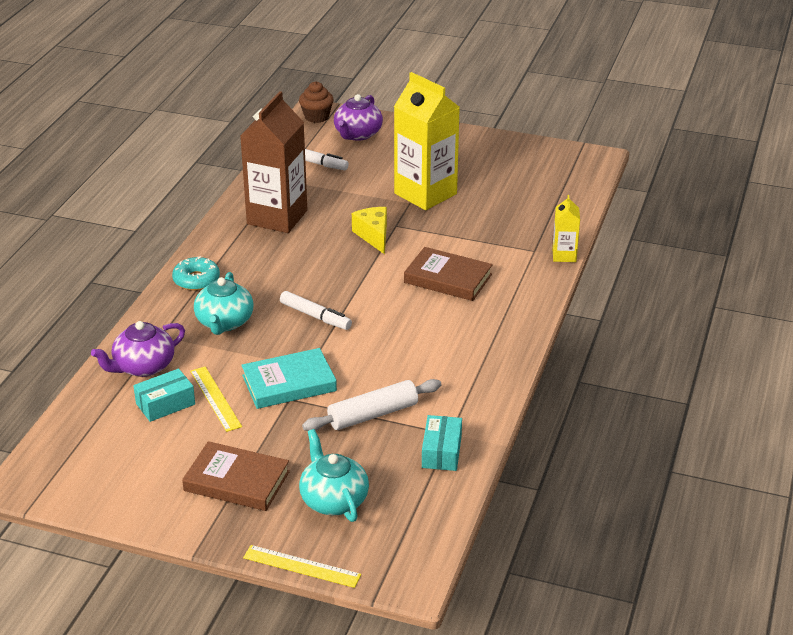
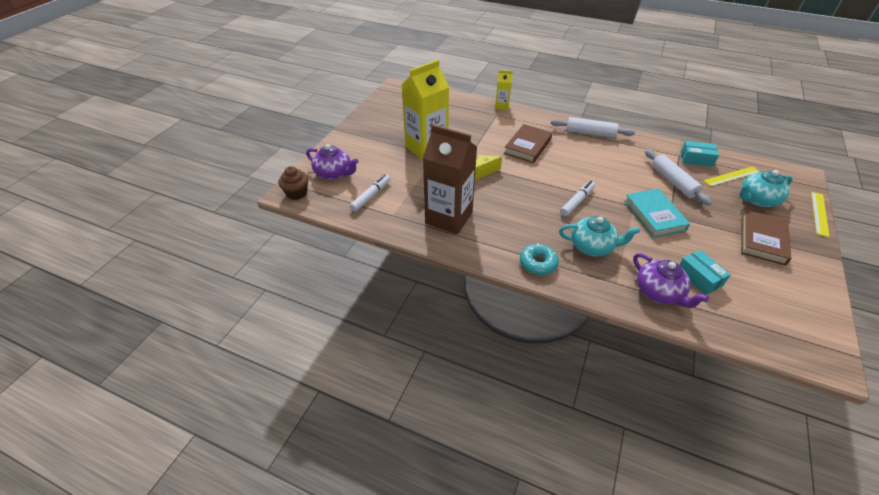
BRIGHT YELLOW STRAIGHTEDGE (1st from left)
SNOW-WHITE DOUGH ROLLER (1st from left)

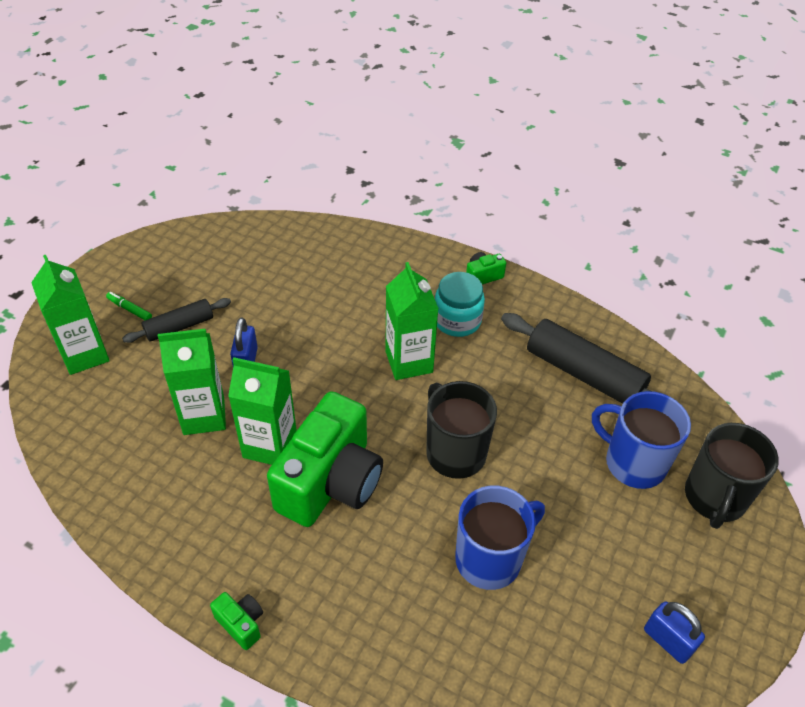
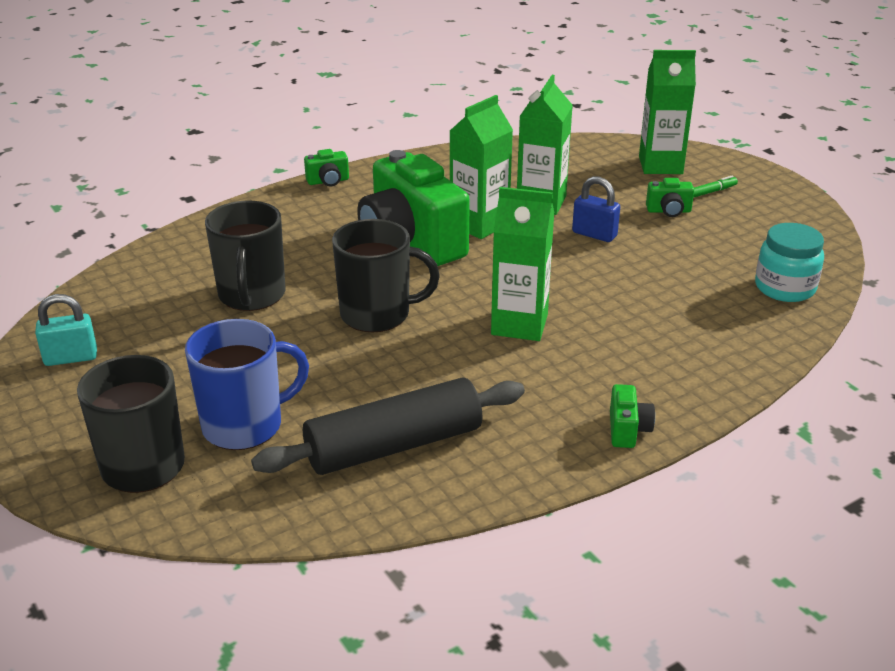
EMERALD PHOTO CAMERA (4th from left)
AQUA PRESERVE JAR
BLACK TEA MUG (2nd from left)
AQUA PADLOCK

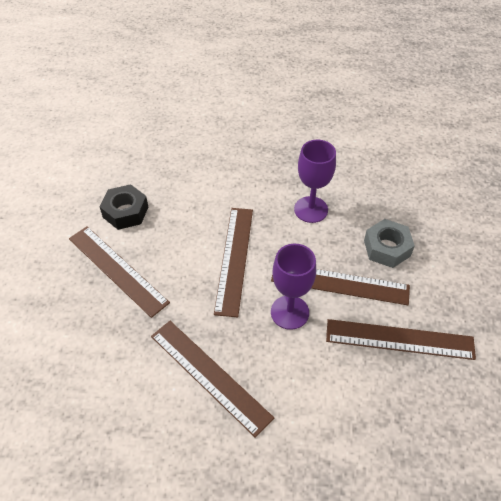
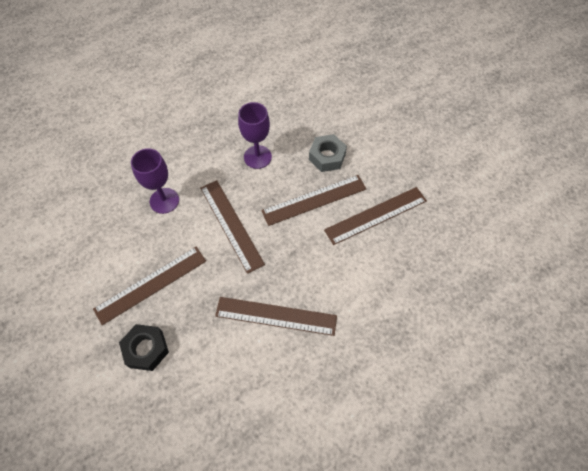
RUSSET STRAIGHTEDGE (1st from left)
BLACK HEX NUT
ROYAL PURPLE WINE GLASS (1st from left)

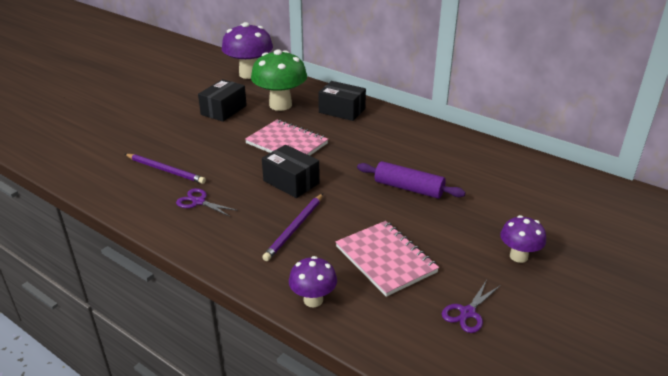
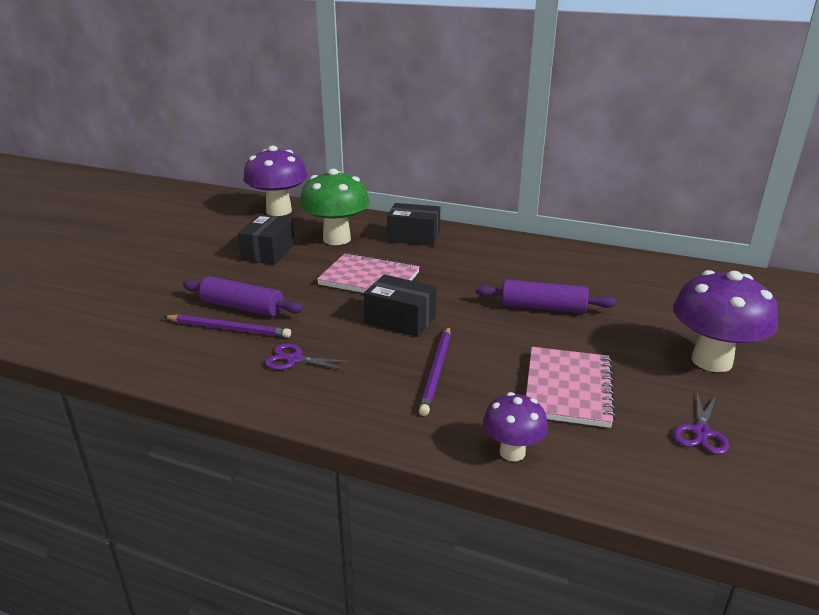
PINK NOTEBOOK (2nd from left)
ROYAL PURPLE MUSHROOM (3rd from left)
ROYAL PURPLE DOUGH ROLLER (1st from left)

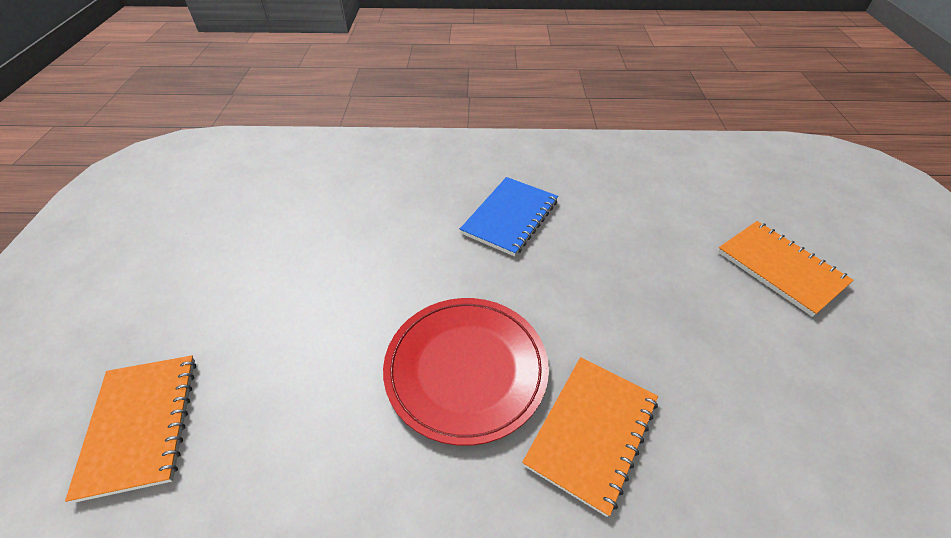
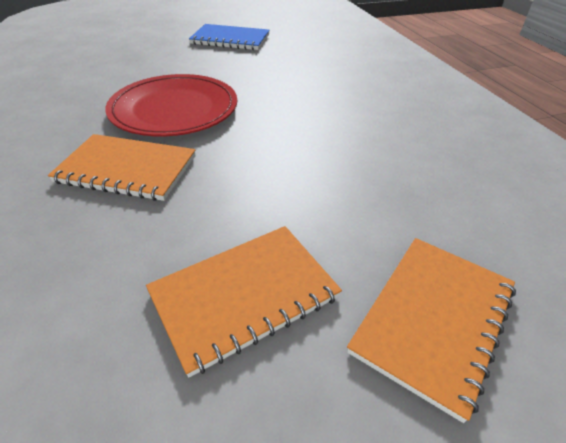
ORANGE NOTEBOOK (2nd from left)
BLUE NOTEBOOK

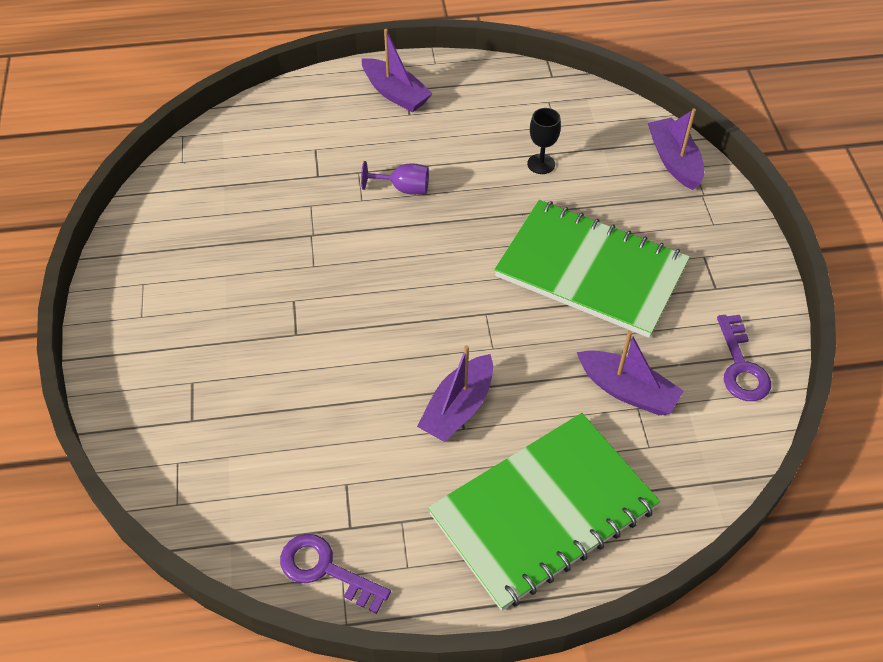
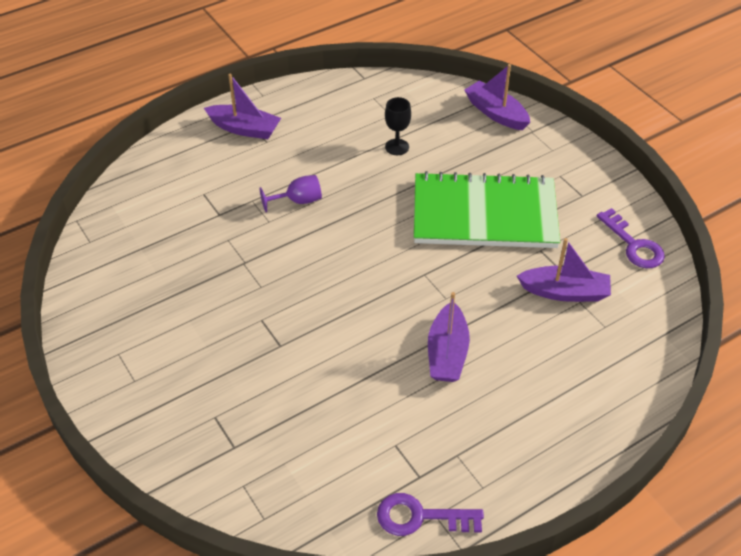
EMERALD NOTEBOOK (1st from left in the first image)

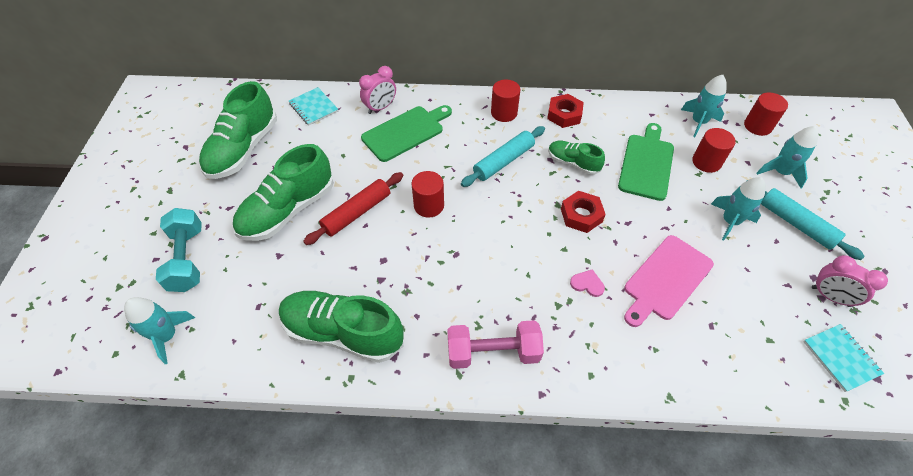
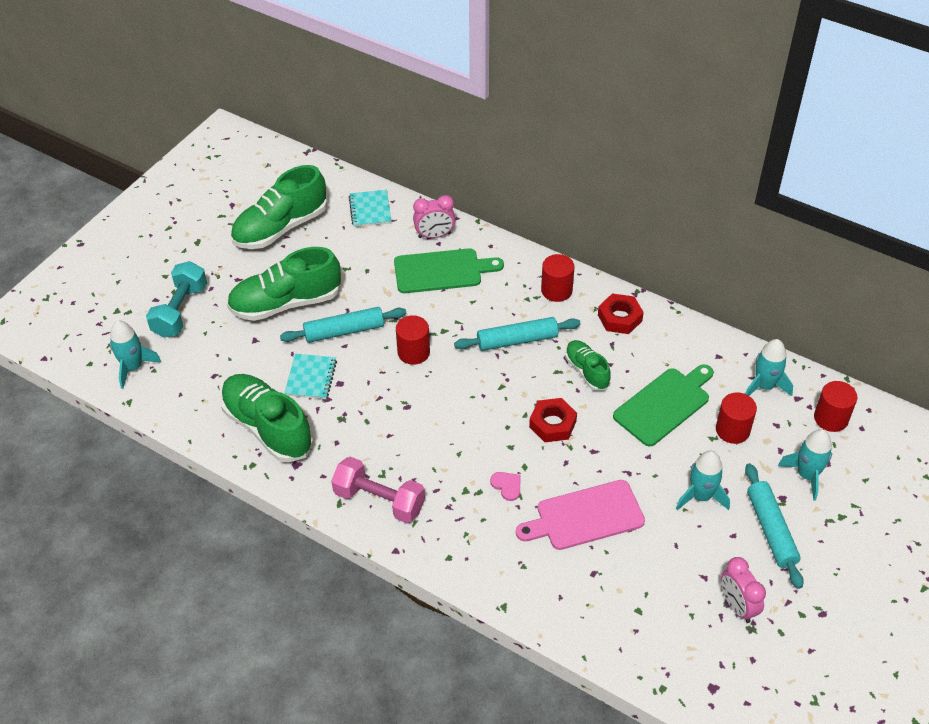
AQUA DOUGH ROLLER (1st from left)
AQUA NOTEBOOK (1st from left)

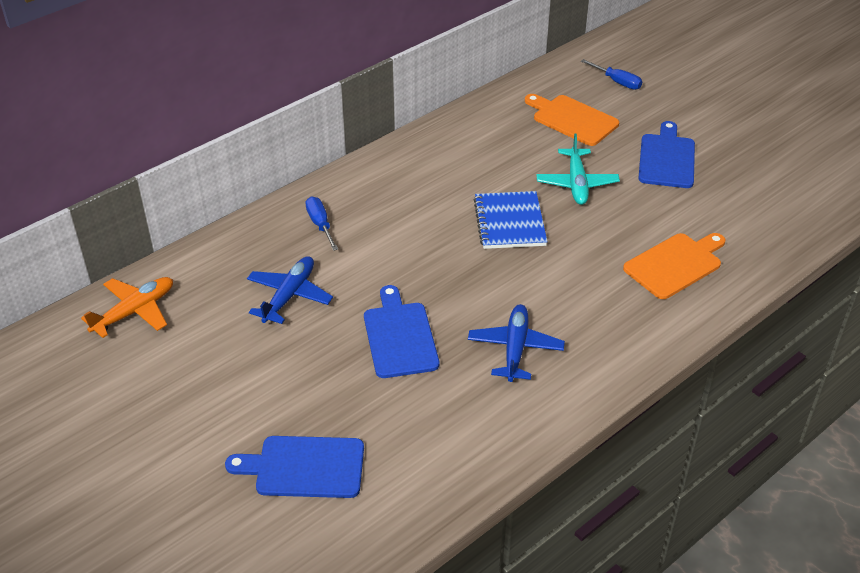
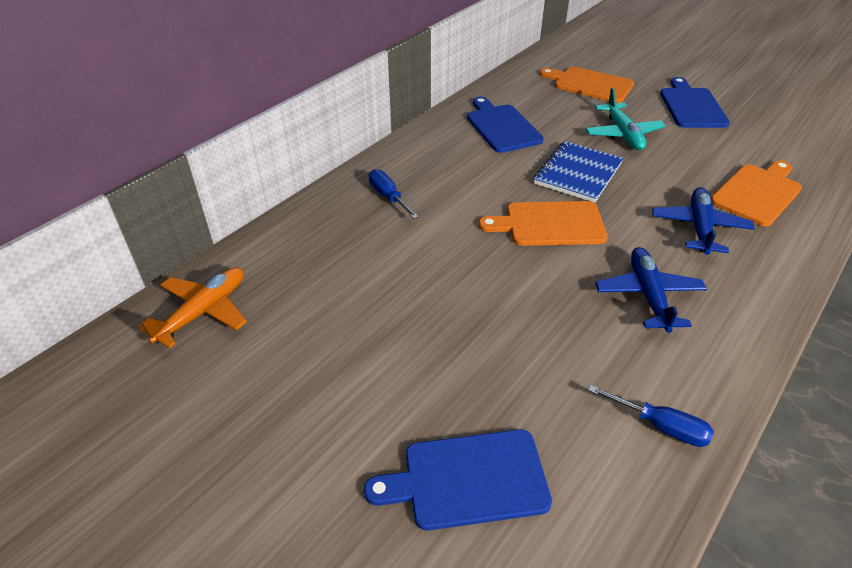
BLUE TOY PLANE (2nd from left)
BLUE CUTTING BOARD (2nd from left)
BLUE NOTEBOOK
BLUE SCREWDRIVER (2nd from left)
ORANGE CUTTING BOARD (1st from left)

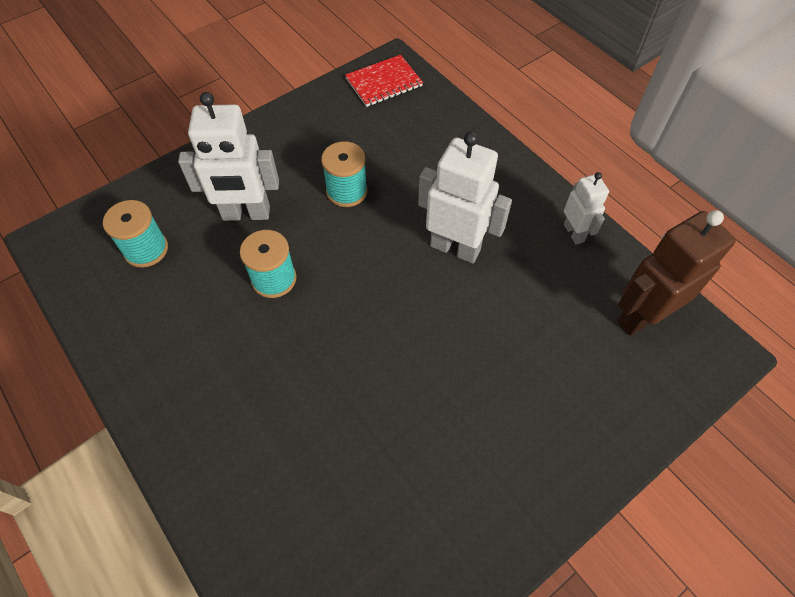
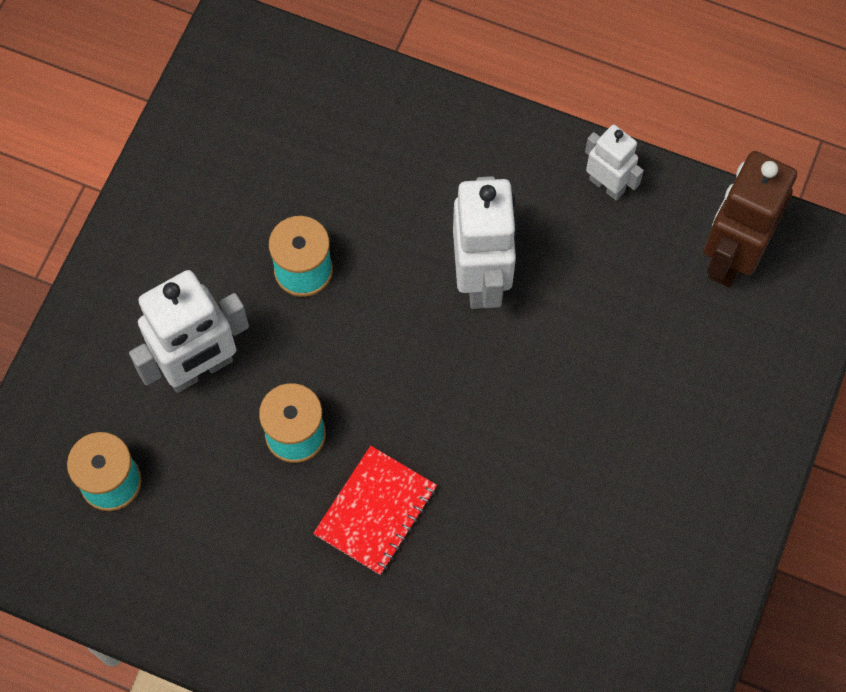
CRIMSON NOTEBOOK
SNOW-WHITE ROBOT FIGURE (2nd from left)

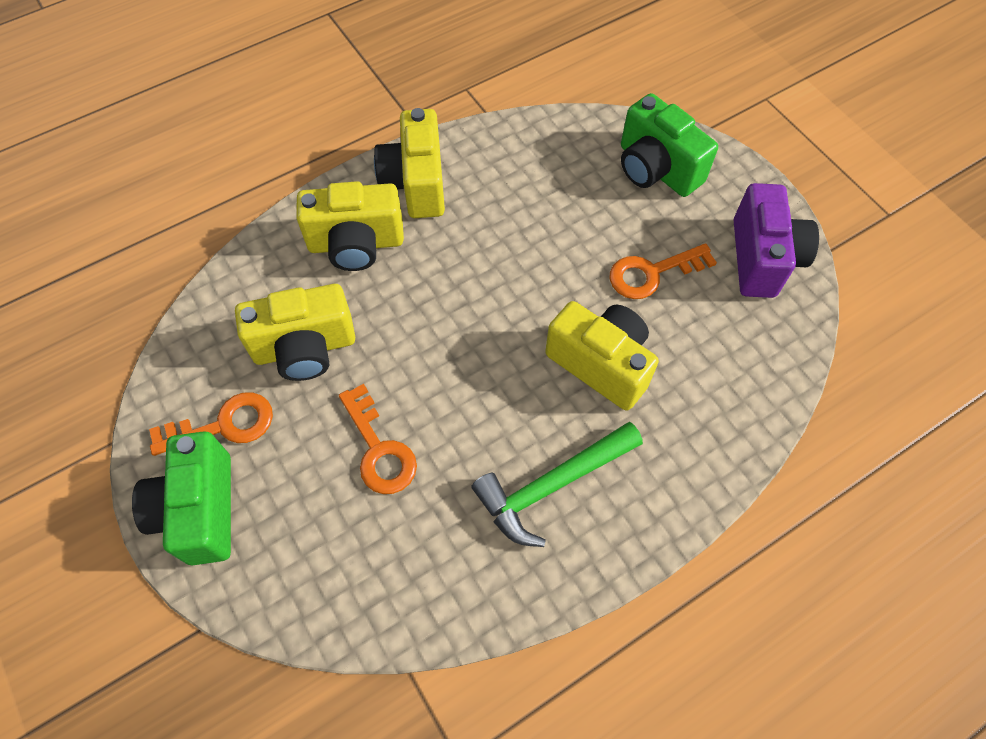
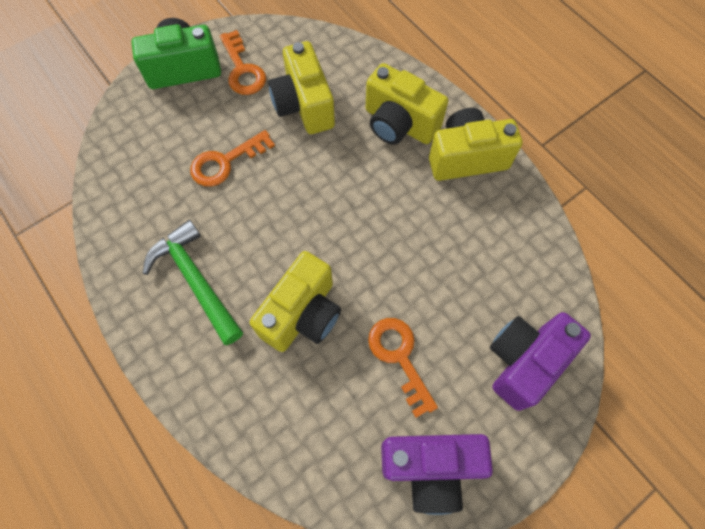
BRIGHT YELLOW PHOTO CAMERA (3rd from left)
ROYAL PURPLE PHOTO CAMERA (2nd from left)

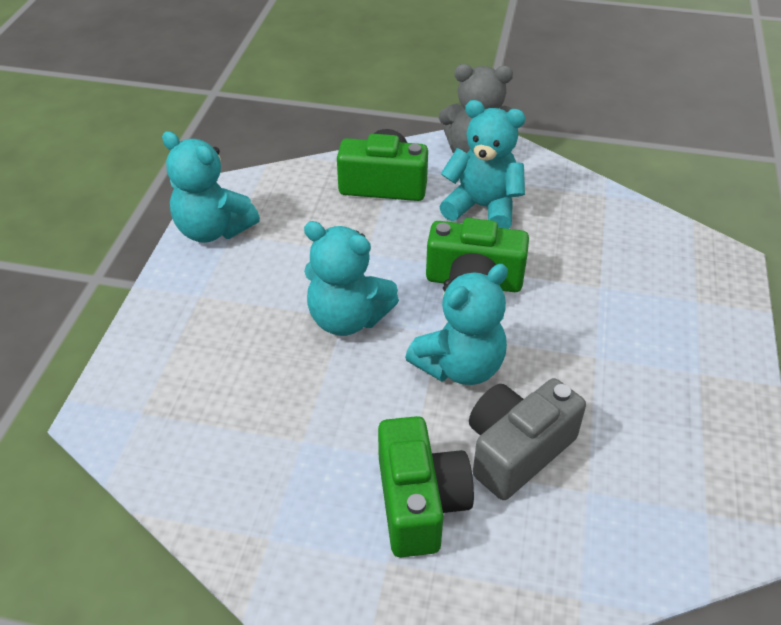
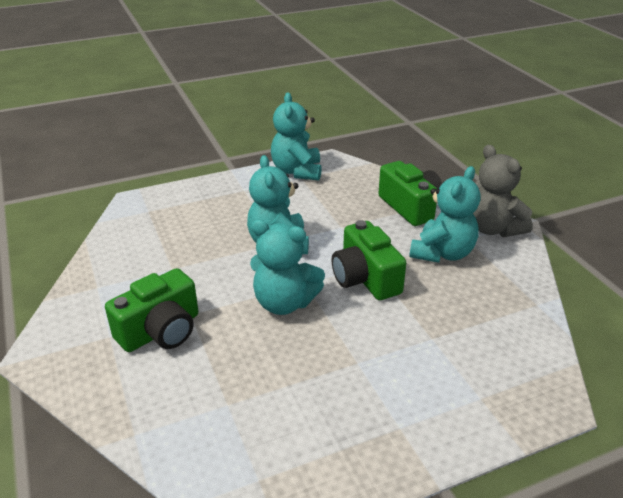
AQUA TEDDY (4th from left)
GRAY PHOTO CAMERA

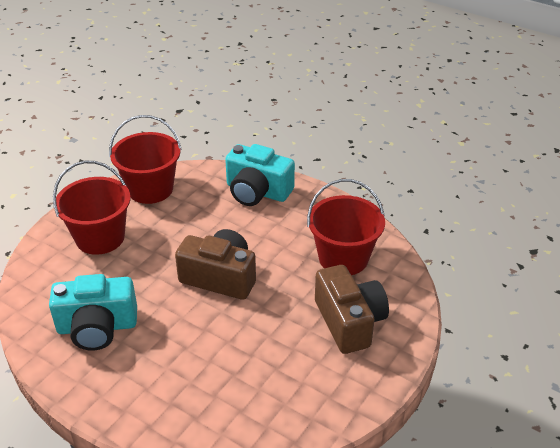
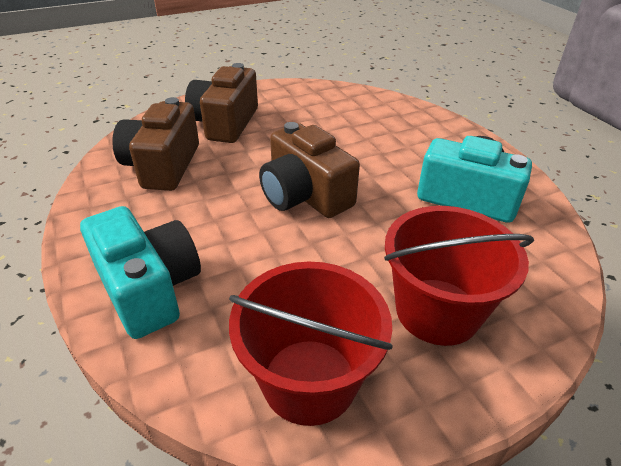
RUSSET PHOTO CAMERA (1st from left)

